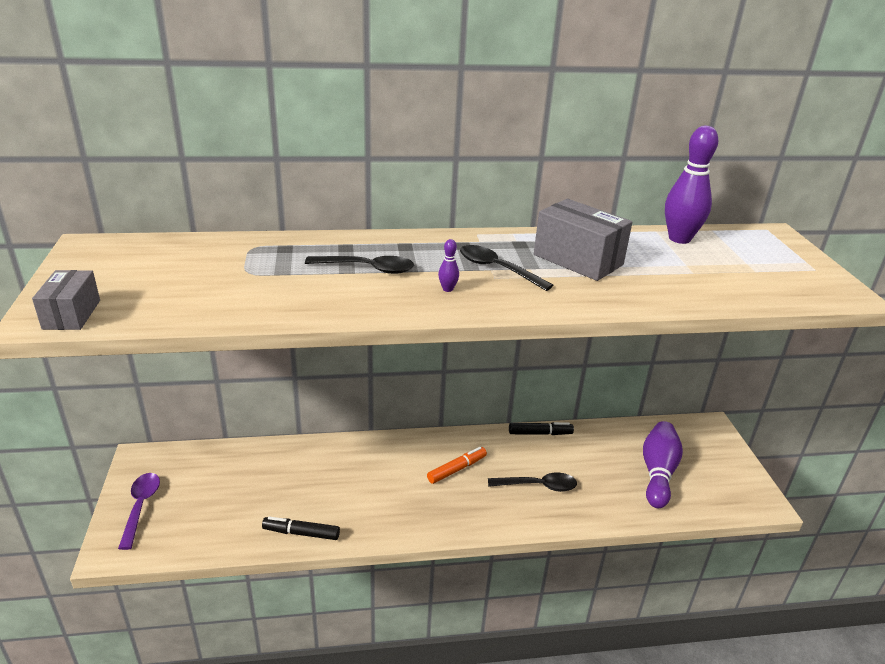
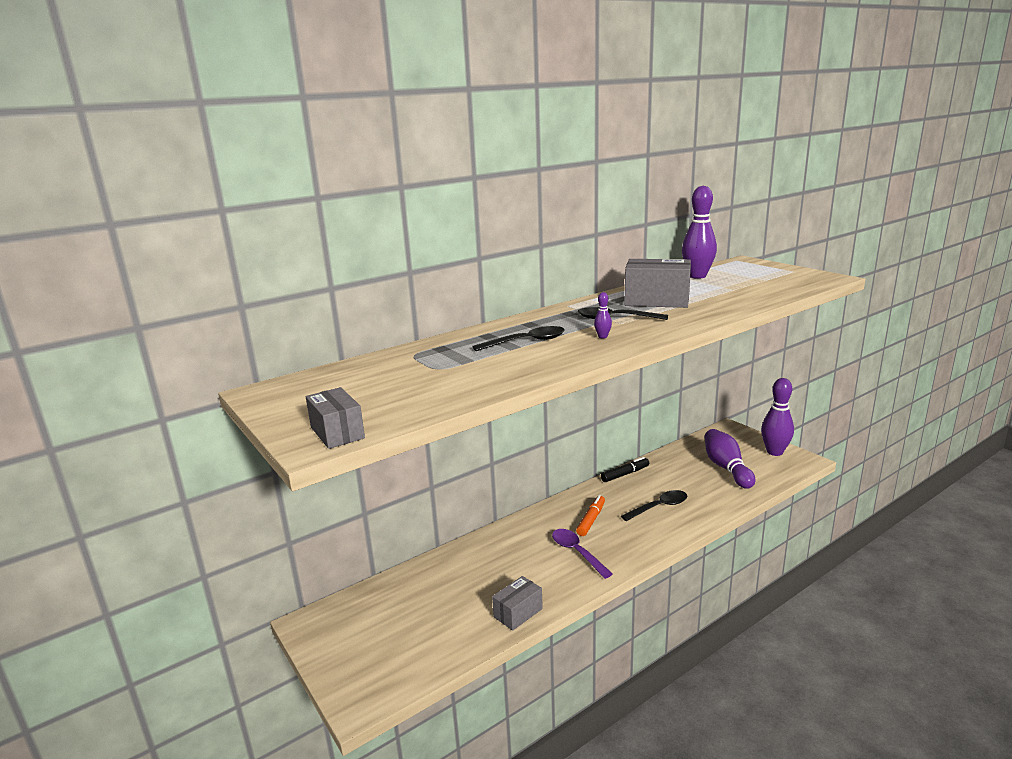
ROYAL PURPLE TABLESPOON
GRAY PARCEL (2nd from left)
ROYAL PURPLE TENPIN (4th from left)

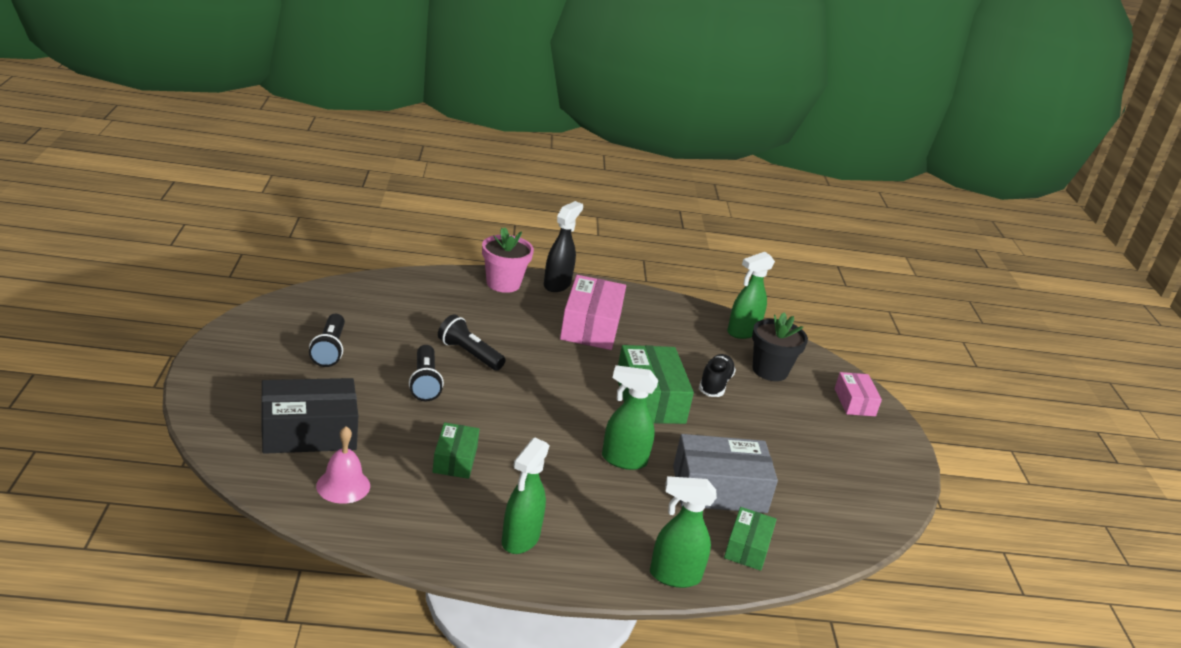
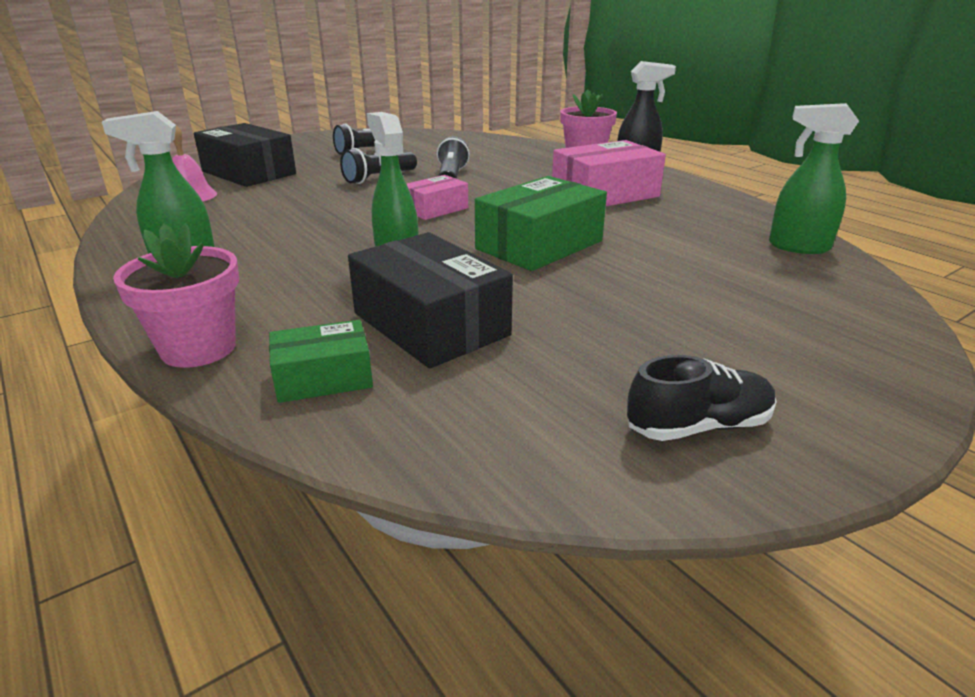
EMERALD PARCEL (1st from left in the first image)
PINK POTTED PLANT (1st from left)
BLACK PARCEL (2nd from left)
BLACK SNEAKER
BLACK POTTED PLANT
PINK PARCEL (1st from left)

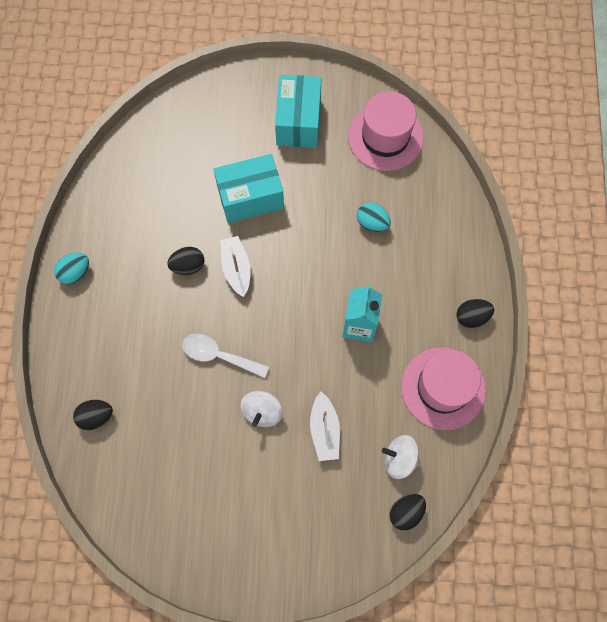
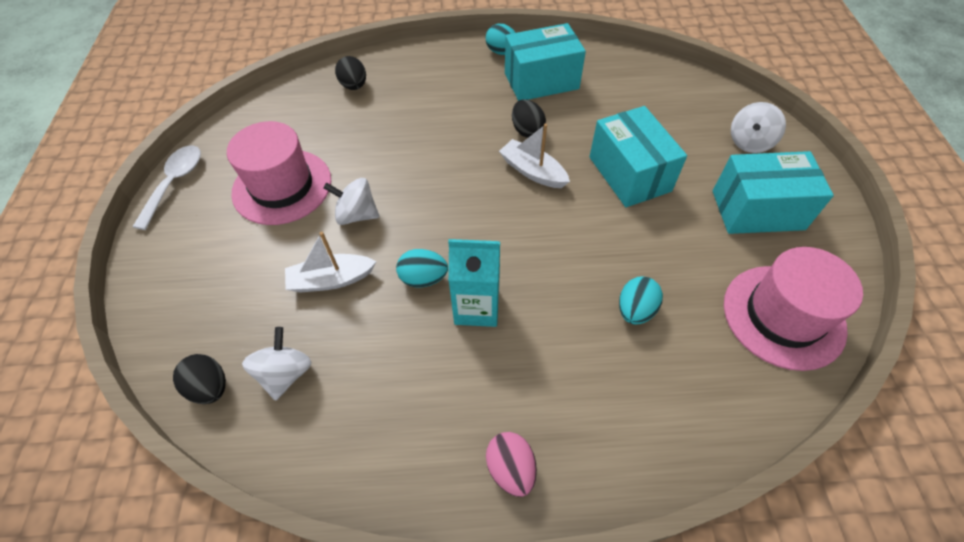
SNOW-WHITE TABLESPOON
SNOW-WHITE SAILBOAT (2nd from left)
PINK TALL HAT (1st from left)
PINK TOY EGG
AQUA TOY EGG (1st from left)
AQUA PARCEL (1st from left)
SNOW-WHITE TOY TOP (3rd from left)

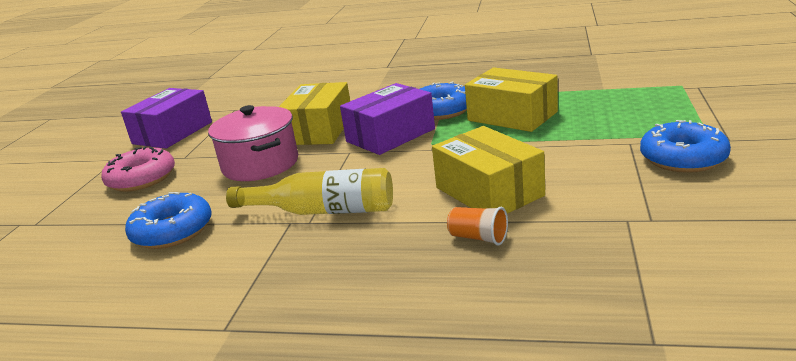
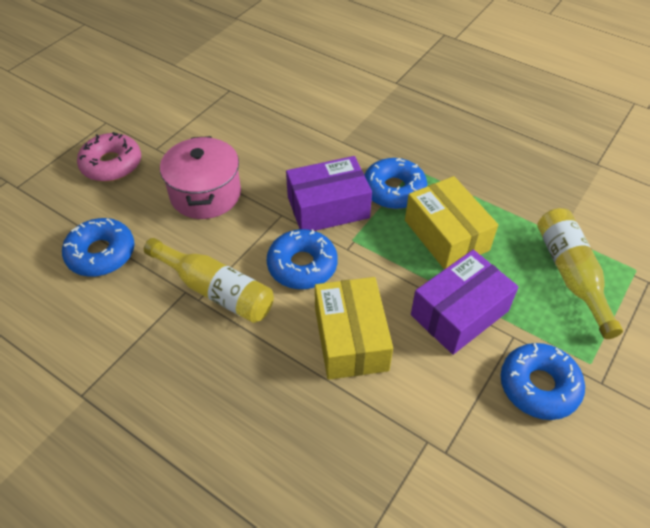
ROYAL PURPLE PARCEL (2nd from left)
BRIGHT YELLOW PARCEL (1st from left in the first image)
ORANGE BEAKER
BLUE GLAZED DONUT (2nd from left)
BRIGHT YELLOW FLASK (2nd from left)

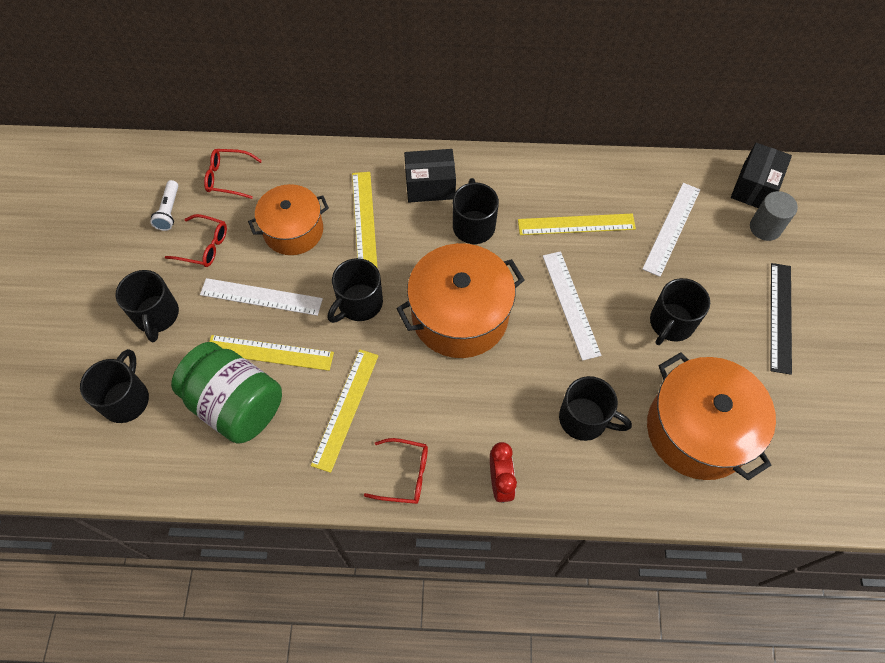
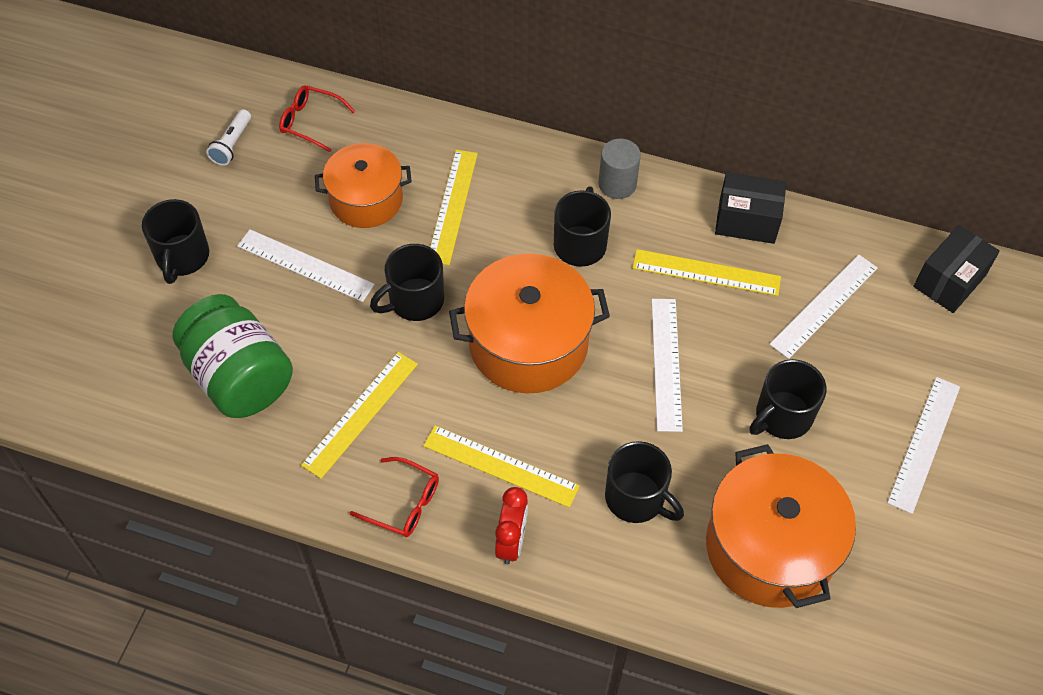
BLACK TEA MUG (1st from left in the first image)
CRIMSON SPECTACLES (1st from left in the first image)
BRIGHT YELLOW STRAIGHTEDGE (3rd from left)
BLACK PARCEL (1st from left)
GRAY CYLINDER SHAPE
SNOW-WHITE STRAIGHTEDGE (4th from left)

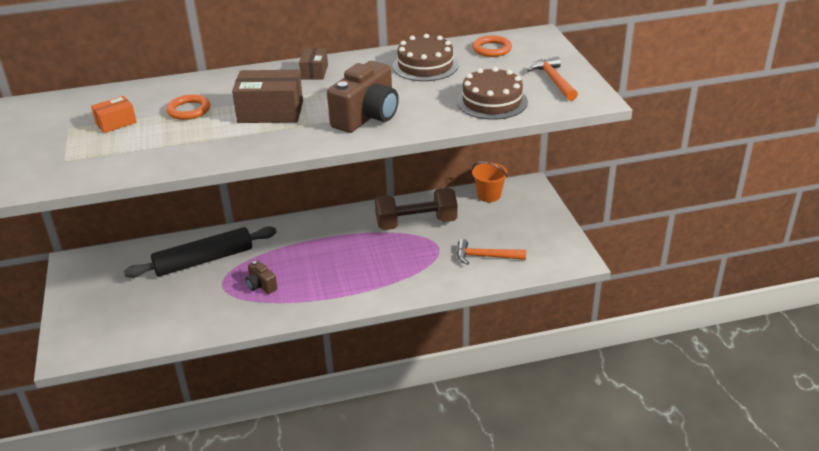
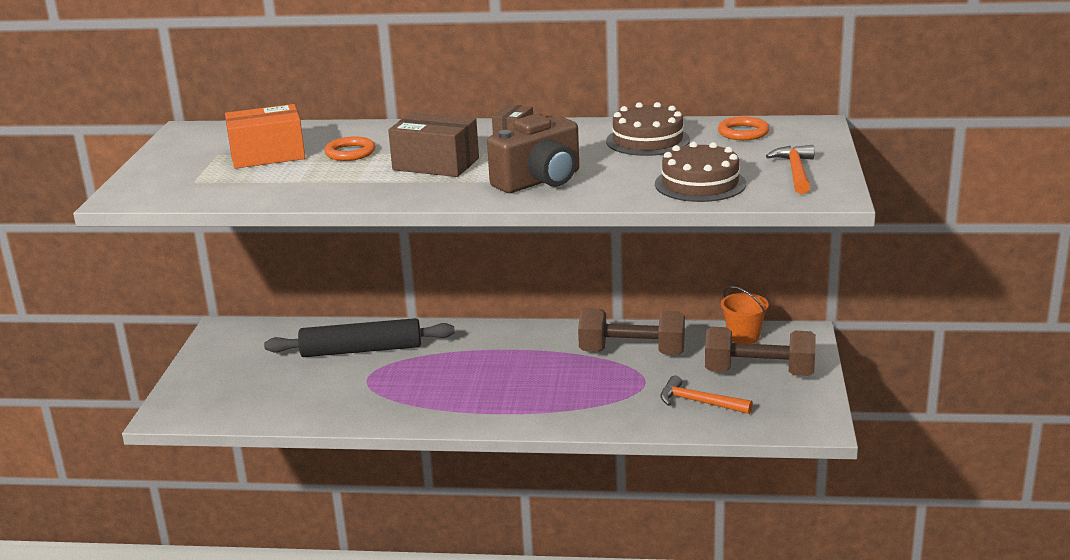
ORANGE PARCEL
RUSSET PHOTO CAMERA (1st from left in the first image)
RUSSET FREE WEIGHT (2nd from left)

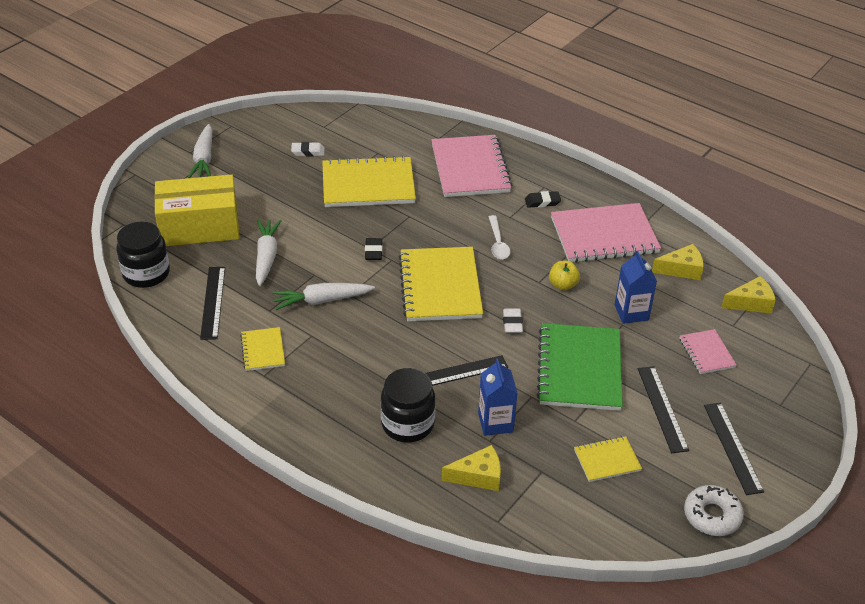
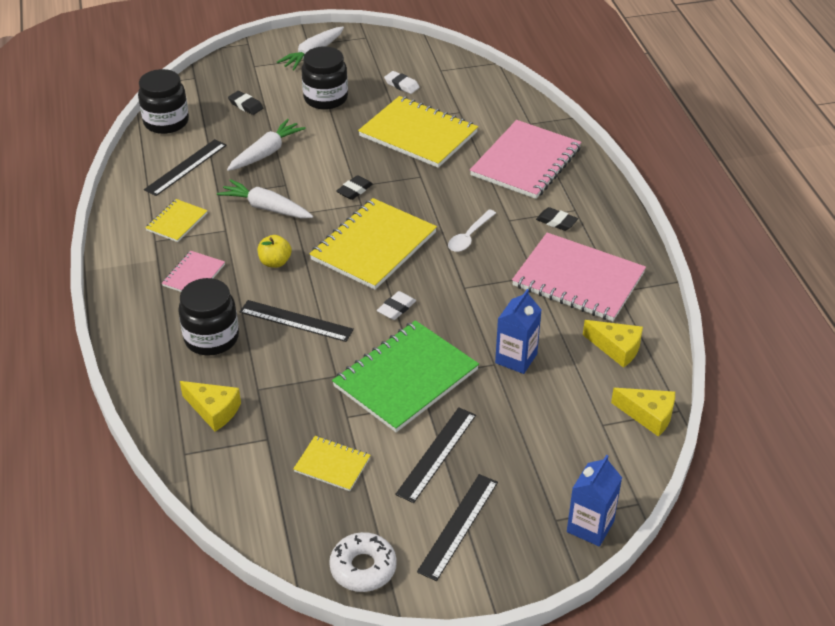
BLACK ERASER (1st from left)
BLUE MILK CARTON (2nd from left)
BRIGHT YELLOW TOY APPLE
PINK NOTEBOOK (1st from left)
BLACK PRESERVE JAR (3rd from left)

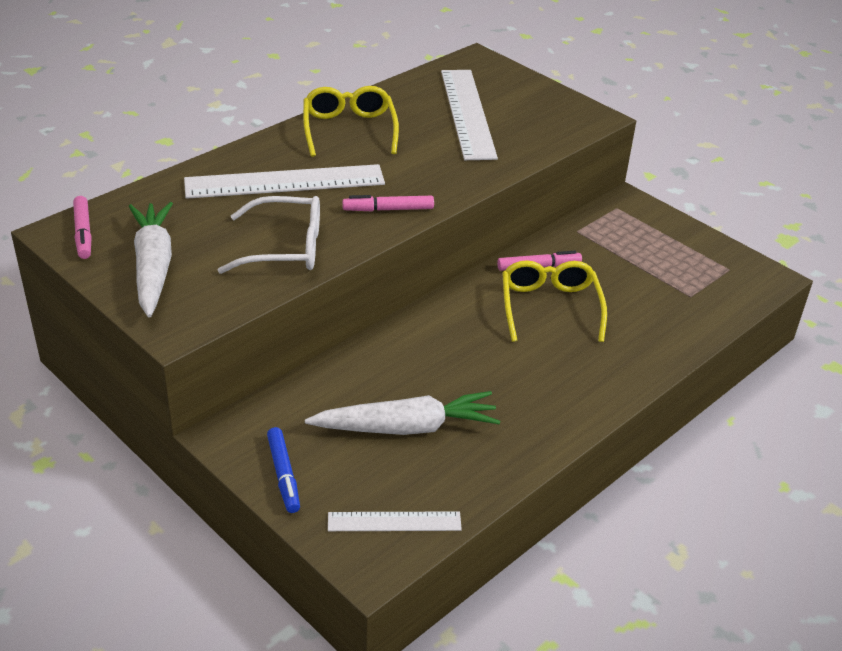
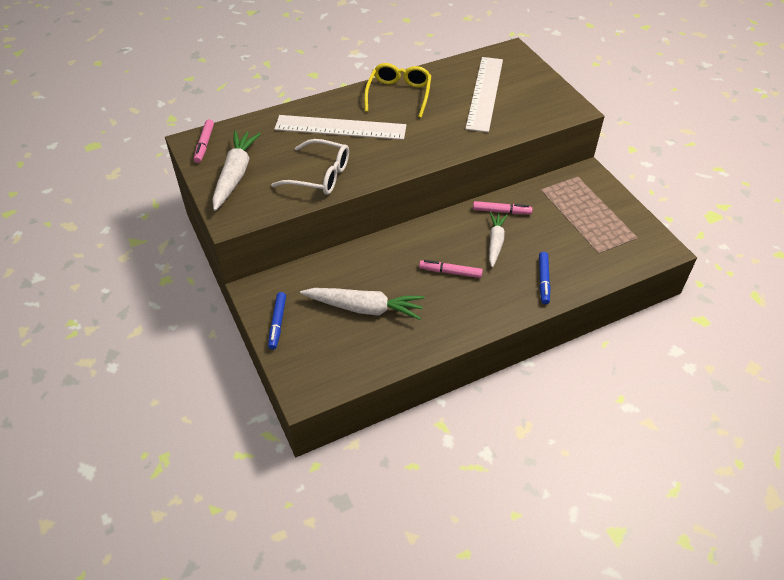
SNOW-WHITE STRAIGHTEDGE (2nd from left in the first image)
PINK MARKER (2nd from left)
SNOW-WHITE ROOT VEGETABLE (3rd from left)
BLUE MARKER (2nd from left)

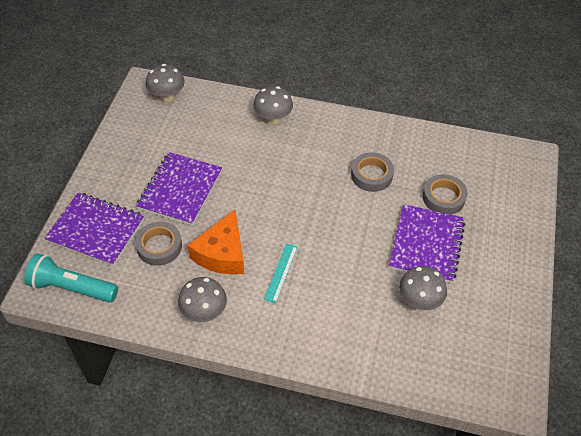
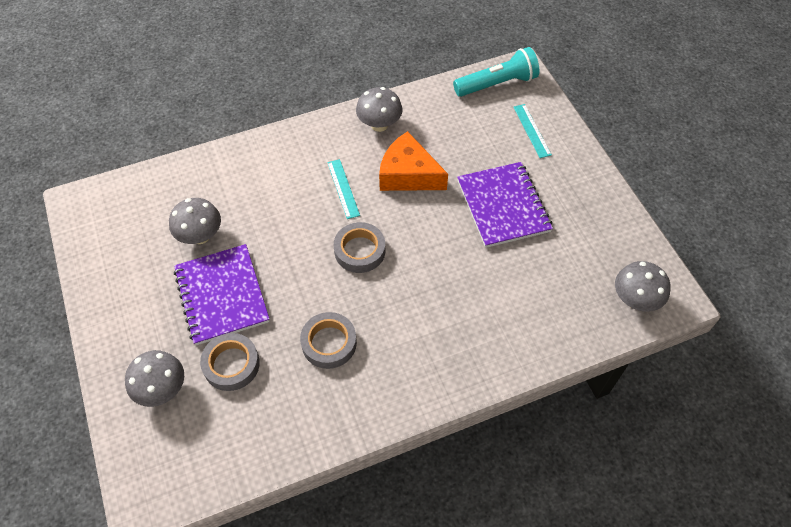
AQUA STRAIGHTEDGE (2nd from left)
GRAY STICKY TAPE (3rd from left)
ORANGE PIECE OF CHEESE
GRAY MUSHROOM (1st from left)

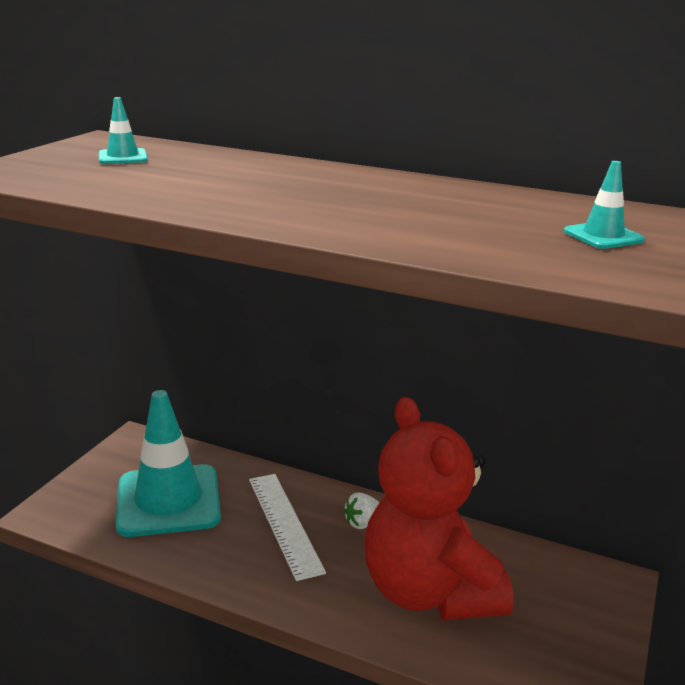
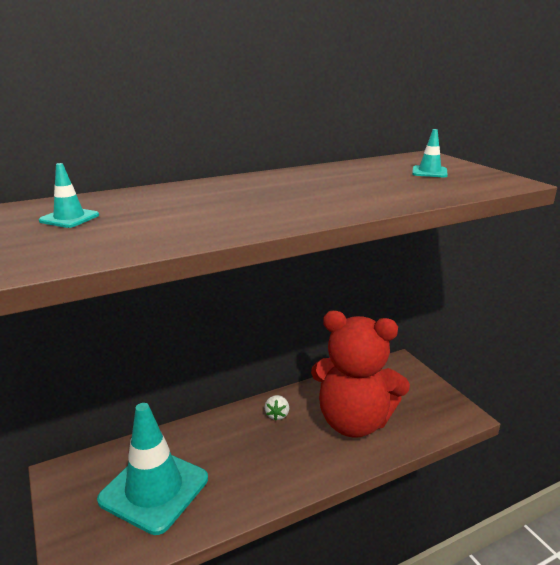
SNOW-WHITE STRAIGHTEDGE

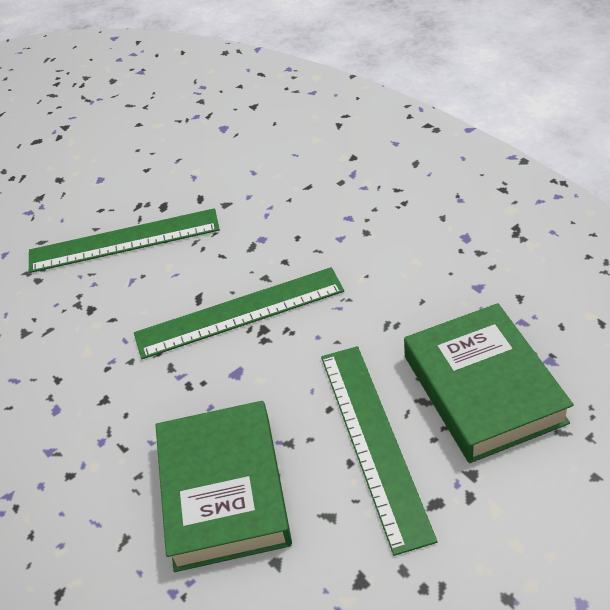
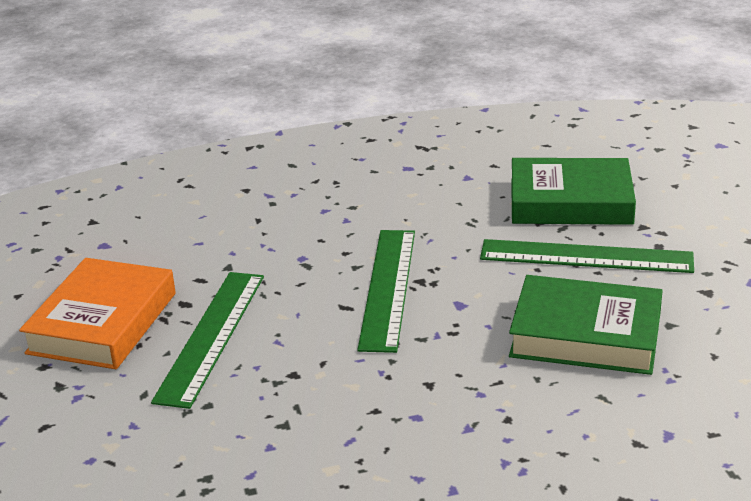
ORANGE HARDBACK

